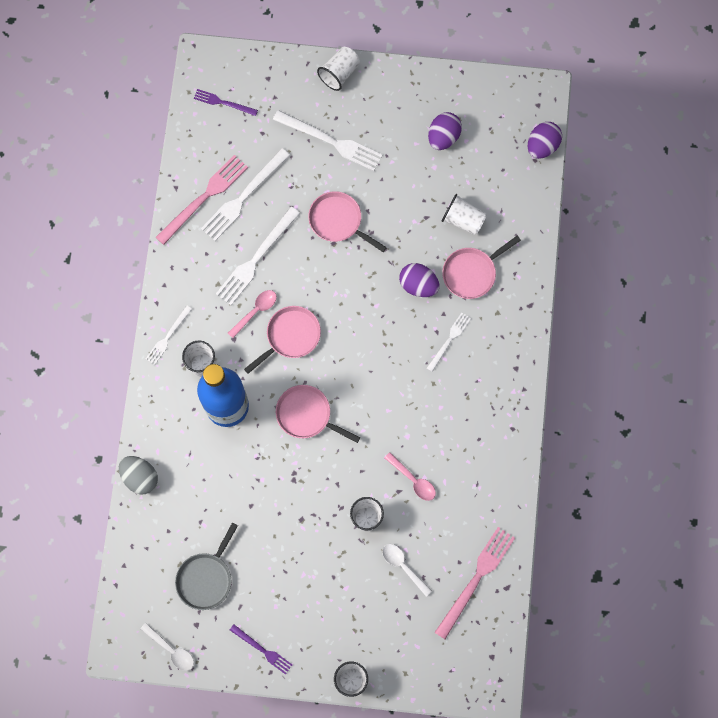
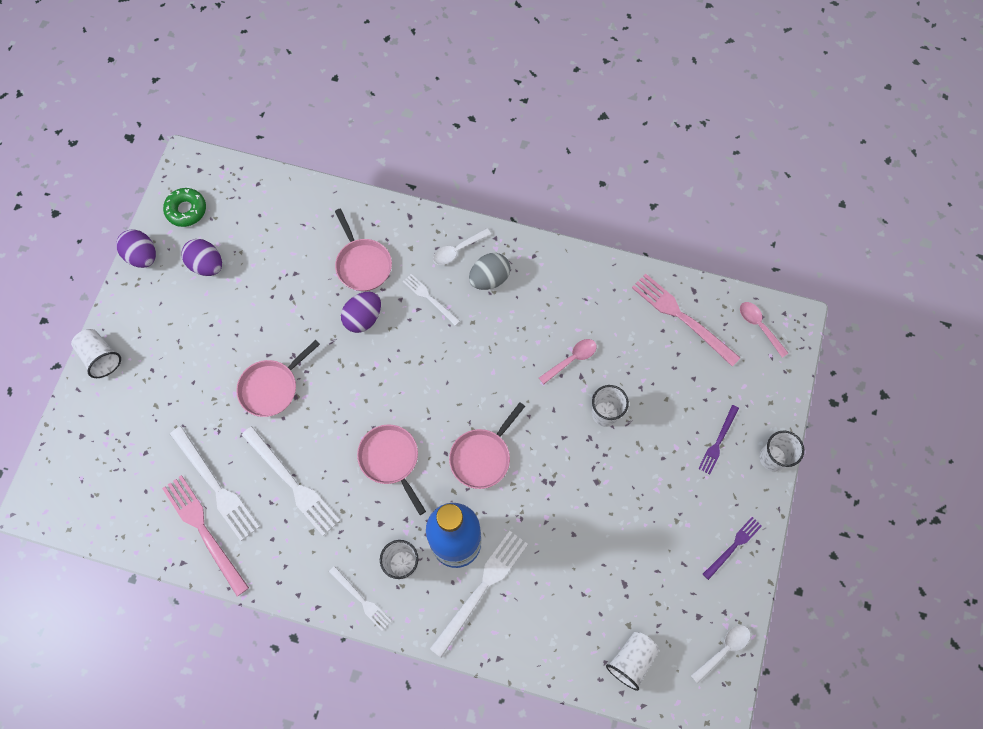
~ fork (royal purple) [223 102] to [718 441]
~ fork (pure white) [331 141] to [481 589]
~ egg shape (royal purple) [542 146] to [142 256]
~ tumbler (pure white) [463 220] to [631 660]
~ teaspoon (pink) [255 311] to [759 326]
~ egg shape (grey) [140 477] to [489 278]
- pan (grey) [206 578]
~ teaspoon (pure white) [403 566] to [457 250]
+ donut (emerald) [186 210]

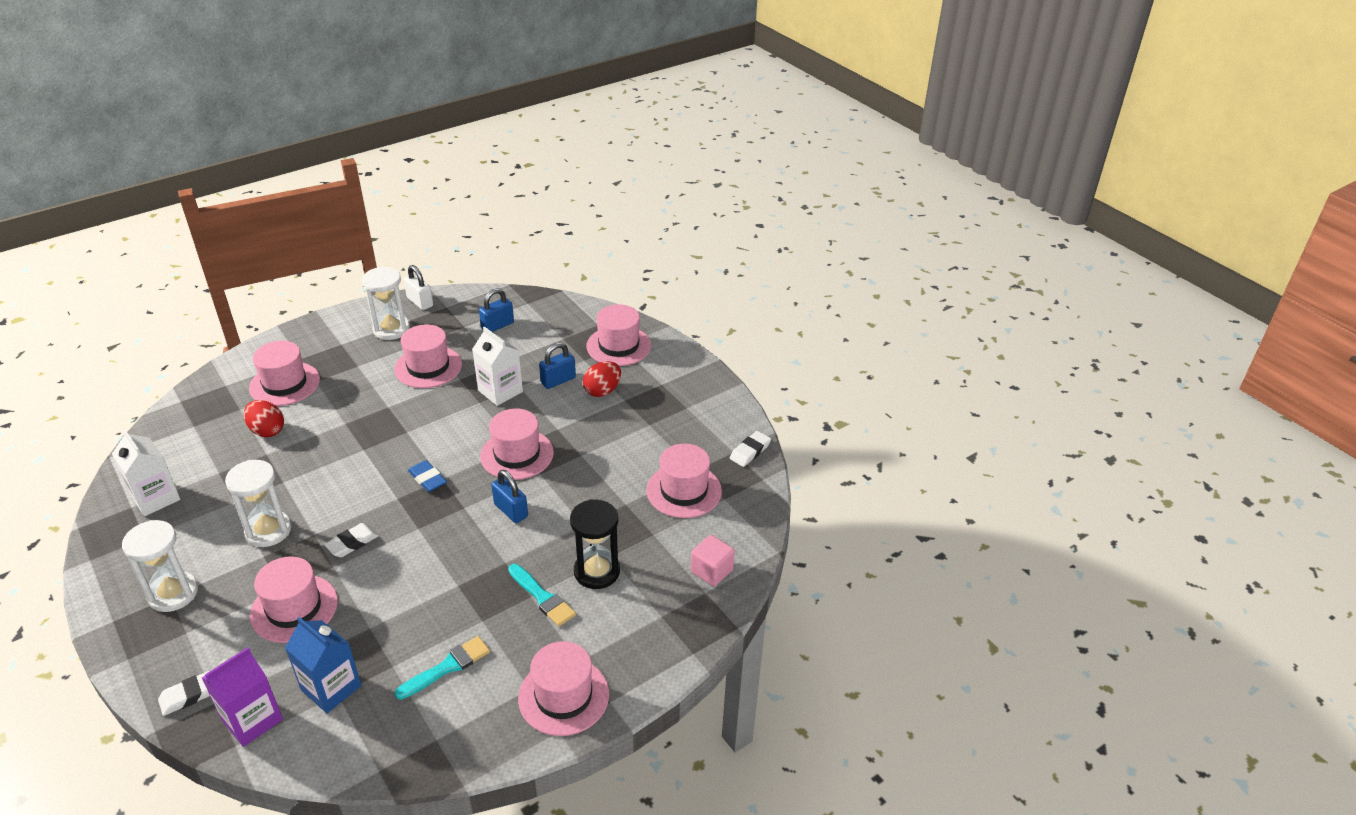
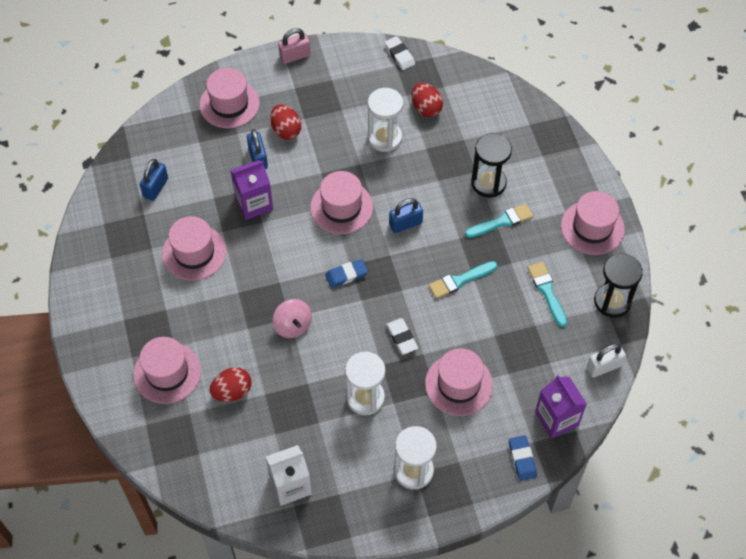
~ lock (pure white) [420 302] to [603 366]
~ sandglass (pure white) [391 329] to [384 138]
~ lock (blue) [497 326] = [155 187] 45 degrees clockwise
~ milk carton (pure white) [500 391] to milk carton (royal purple) [254 203]
~ tall hat (pink) [684 491] to egg shape (red) [426 108]
- cube (pink) [711 571]
- milk carton (blue) [331 688]
~ gum eraser (pure white) [190 695] to gum eraser (blue) [522 459]
+ lock (pink) [295 56]
+ sandglass (ebony) [612 301]
+ paintbrush (turquoise) [460 280]
+ whirligig (pink) [293 326]

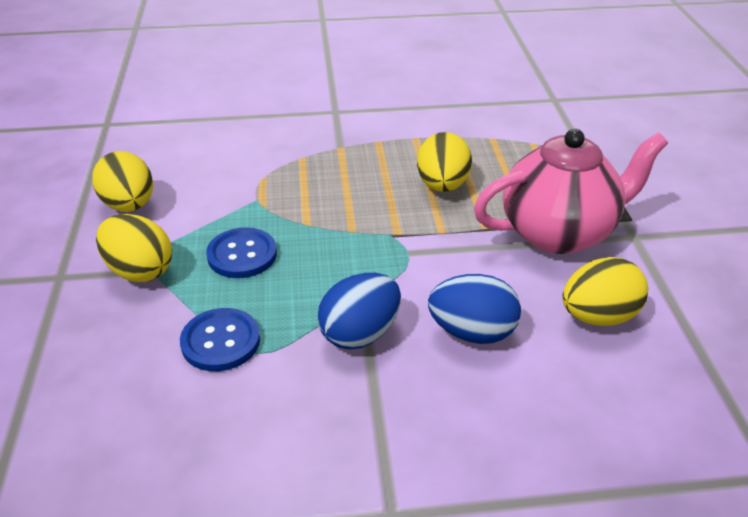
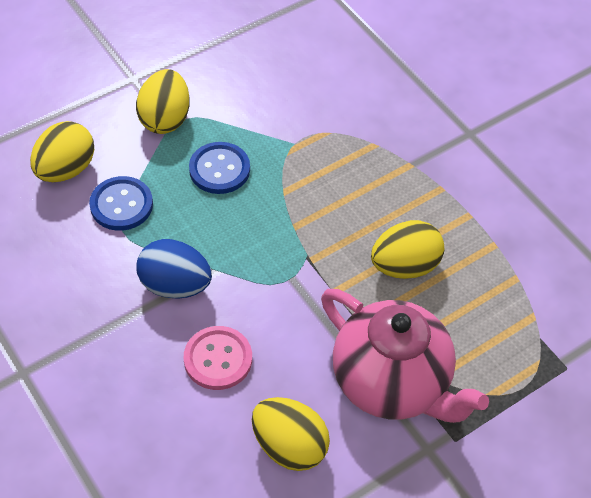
~ egg shape (golden) [129 205] to [66 169]
~ egg shape (blue) [472 332] to button (pink) [218 359]

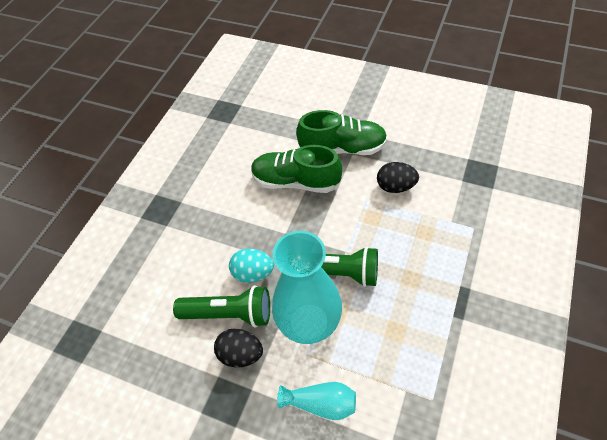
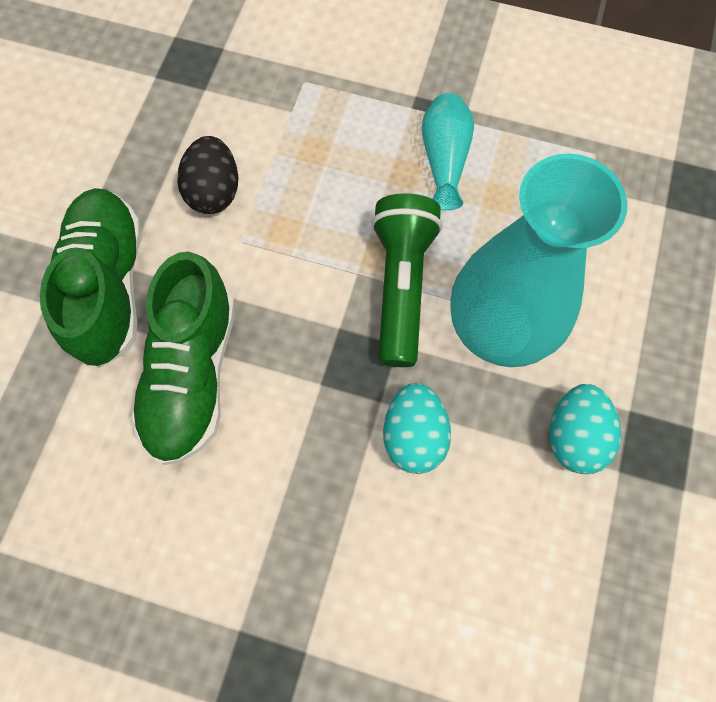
- torch (emerald) [230 313]
~ egg shape (ebony) [241 354] to egg shape (turquoise) [574 436]
~ vase (turquoise) [321 403] to [444 159]

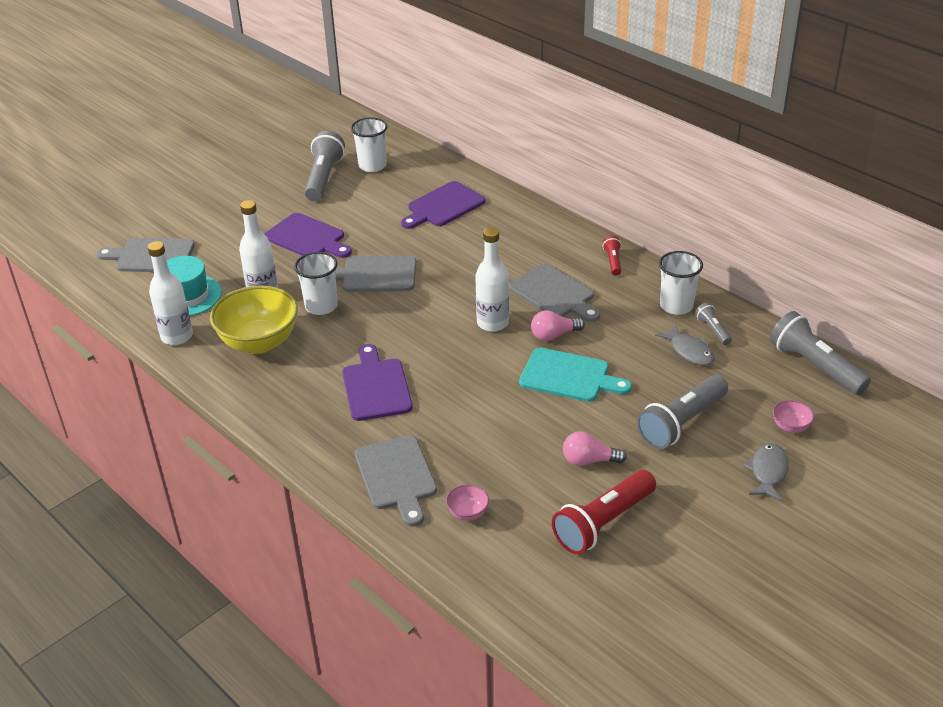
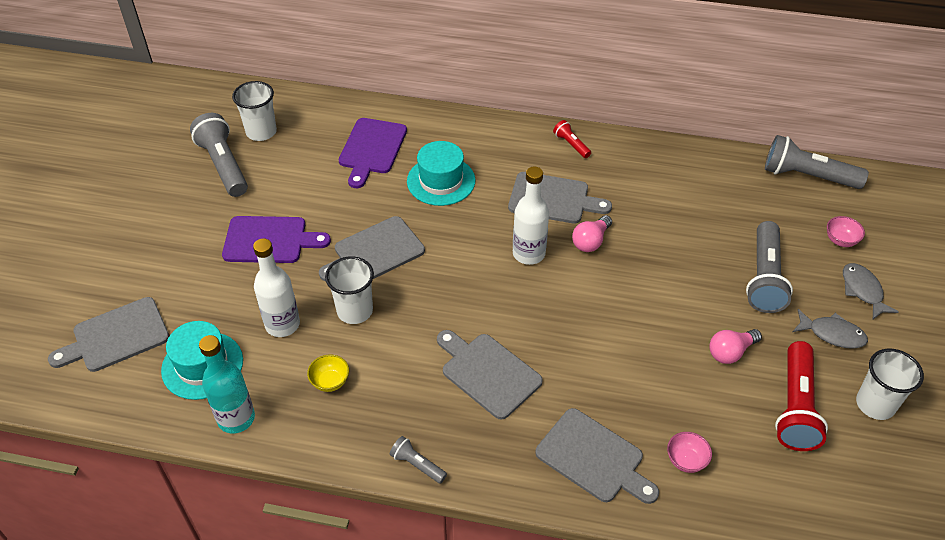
~ bottle (pure white) [177 336] to bottle (turquoise) [236 418]
~ tumbler (pure white) [676 306] to [875 404]
~ bowl (golden) [259 342] = [330 382] x0.42
~ torch (grey) [712 330] to [417 465]
~ fish (grey) [689 351] to [832 334]
~ chopping board (royal purple) [376 387] to chopping board (grey) [488 373]
- chopping board (turquoise) [569 376]
+ tall hat (turquoise) [441 181]

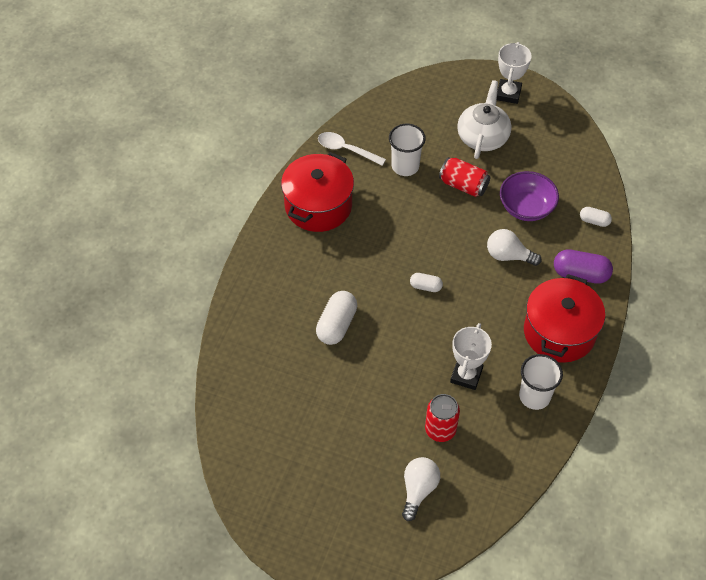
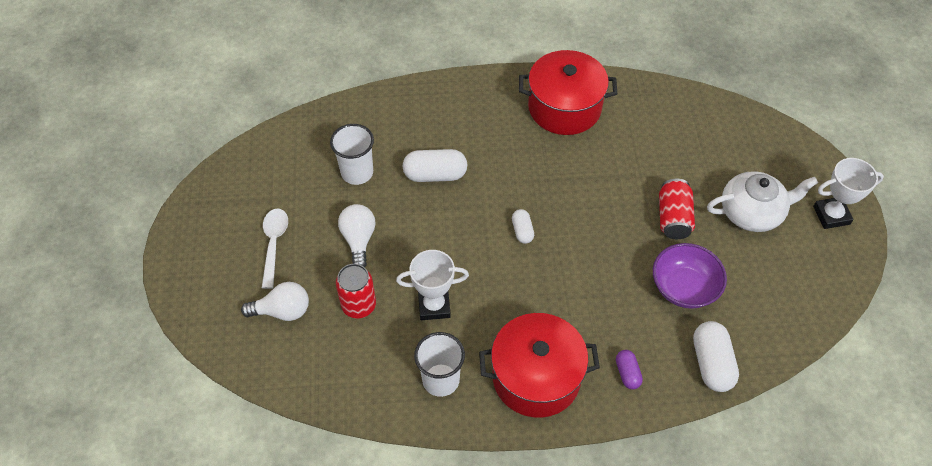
~ tumbler (pure white) [405 166] to [357 172]
~ teaspoon (pure white) [346 150] to [274 244]
~ capsule (pure white) [594 221] = [711 363] x1.77
~ light bulb (pure white) [508 256] to [359 240]
~ capsule (royal purple) [580 274] = [627 373] x0.56

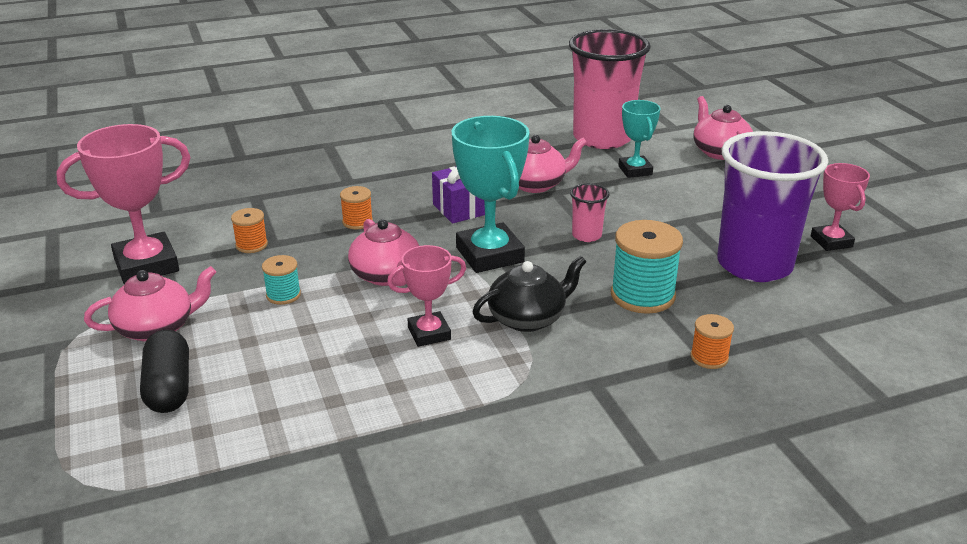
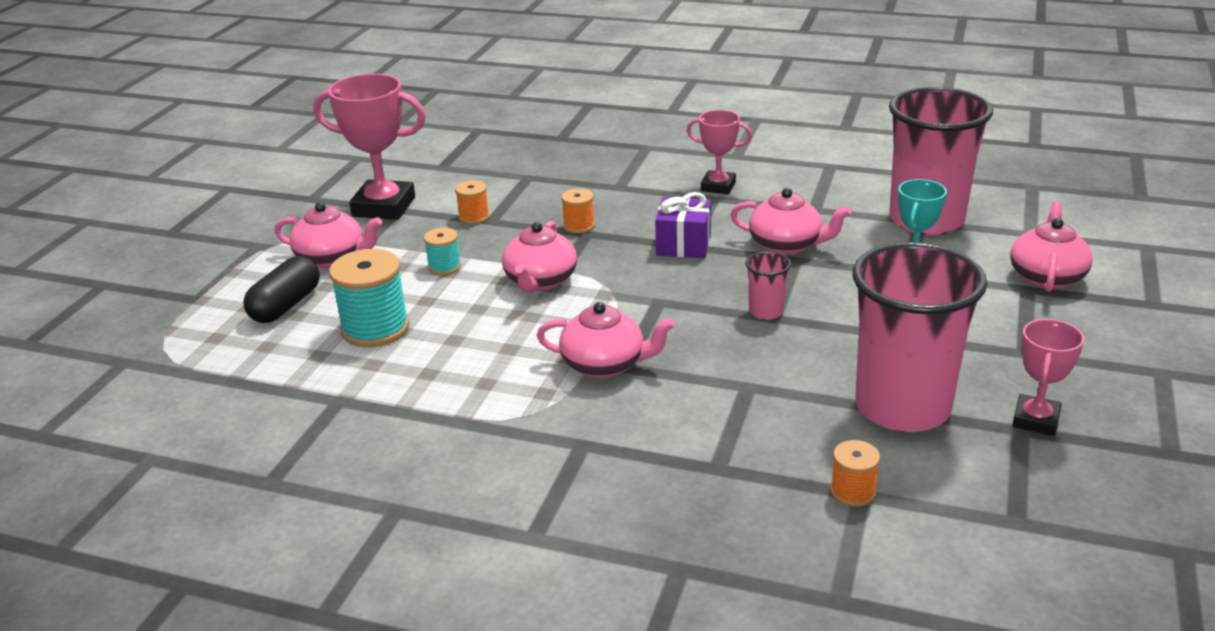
- prize cup (turquoise) [490 255]
~ tumbler (royal purple) [754 265] to tumbler (pink) [902 407]
~ bobbin (turquoise) [642 295] to [375 328]
~ prize cup (pink) [429 333] to [718 186]
~ tea pot (ebony) [528 318] to tea pot (pink) [605 364]
~ bobbin (orange) [709 357] to [852 492]

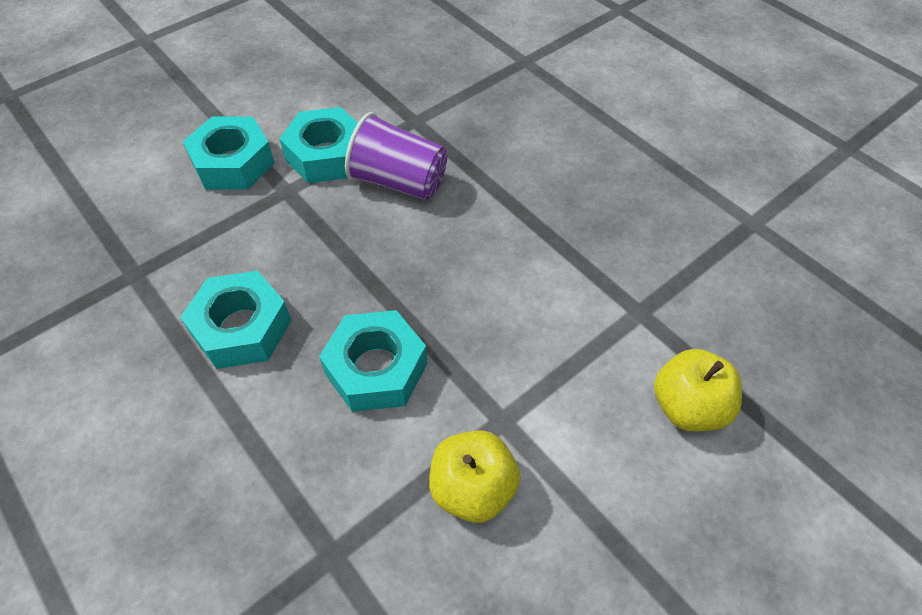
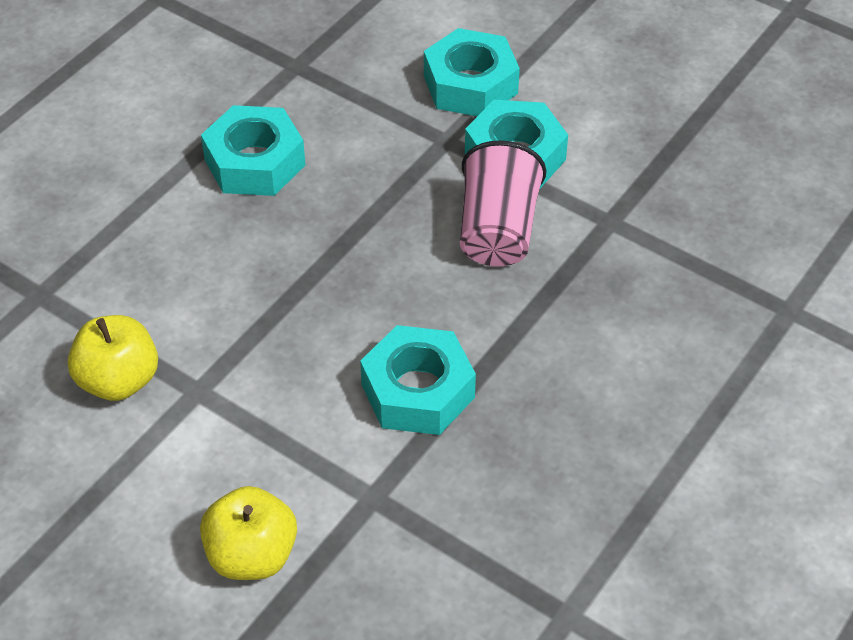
~ tumbler (royal purple) [399 182] to tumbler (pink) [497 231]
~ nut (turquoise) [376 368] to [418 391]

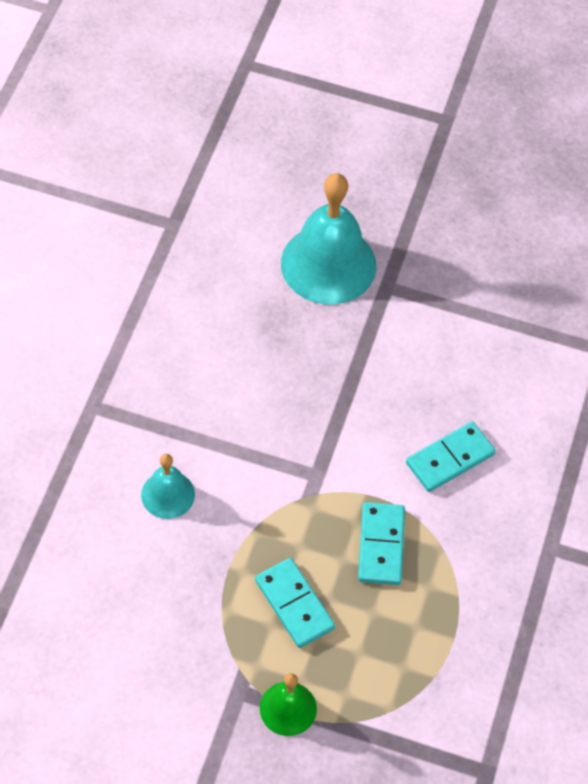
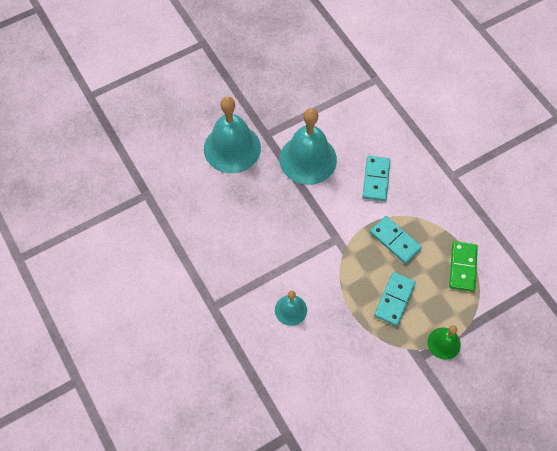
~ domino piece (turquoise) [294 604] = [394 299] 75 degrees counterclockwise
+ bell (turquoise) [308 159]
+ domino piece (emerald) [462 267]

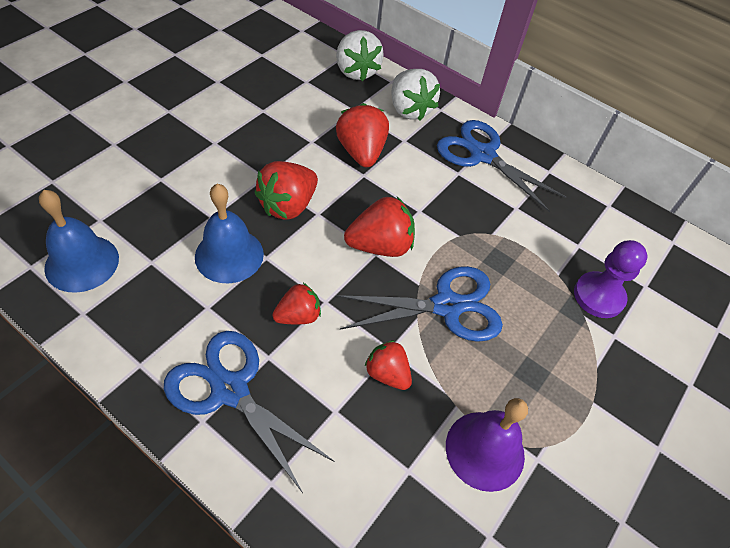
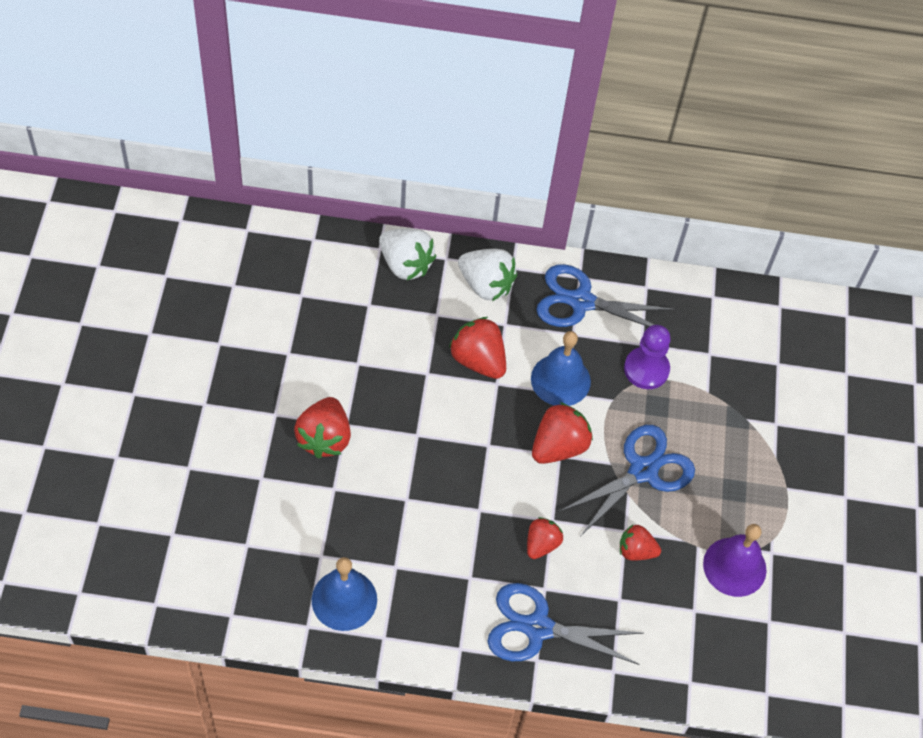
~ toy strawberry (red) [288 205] to [324 438]
~ bell (blue) [229 255] to [560 380]
~ game pawn (royal purple) [598 296] to [646 369]

